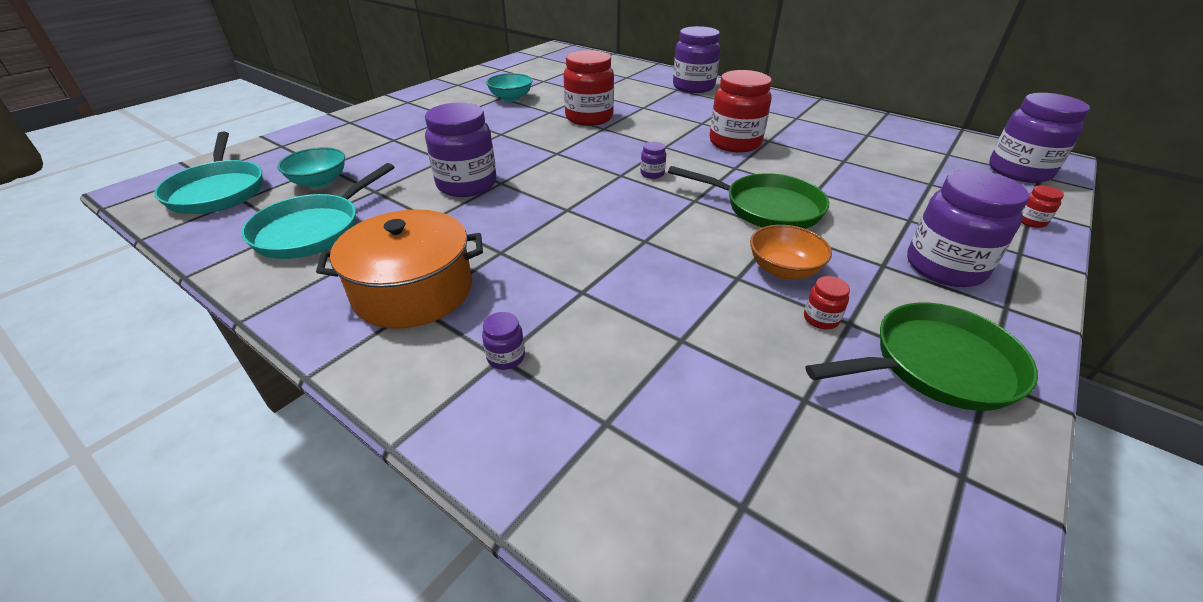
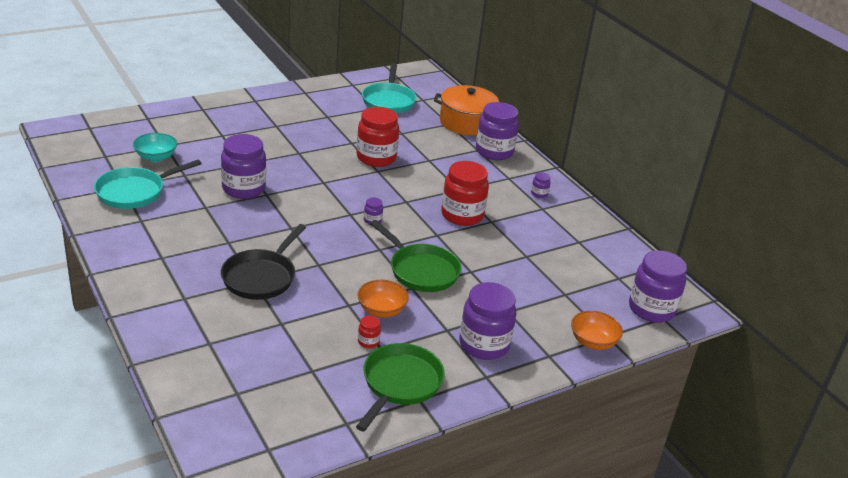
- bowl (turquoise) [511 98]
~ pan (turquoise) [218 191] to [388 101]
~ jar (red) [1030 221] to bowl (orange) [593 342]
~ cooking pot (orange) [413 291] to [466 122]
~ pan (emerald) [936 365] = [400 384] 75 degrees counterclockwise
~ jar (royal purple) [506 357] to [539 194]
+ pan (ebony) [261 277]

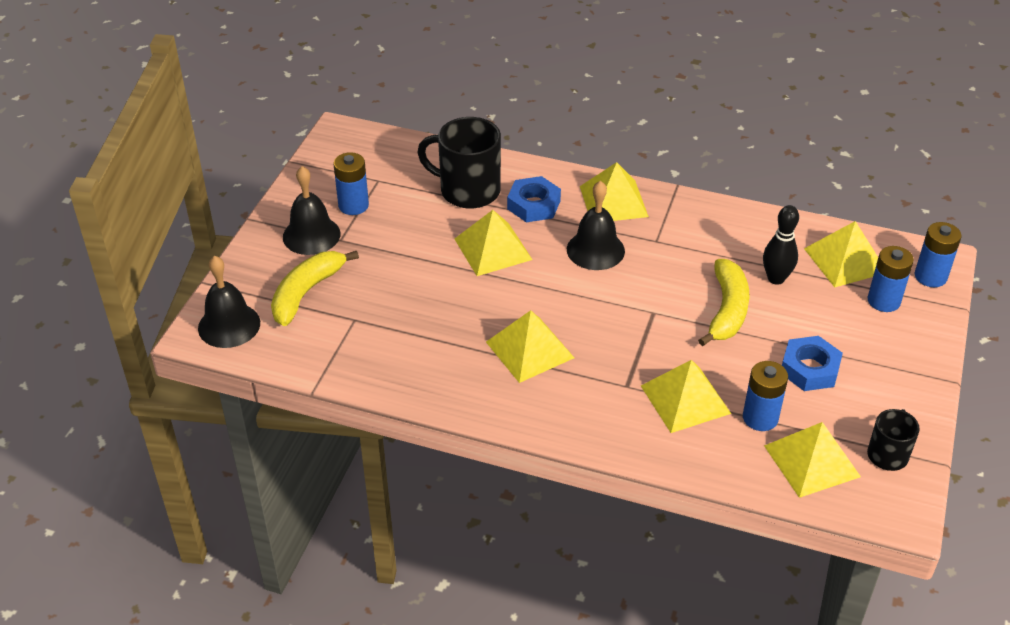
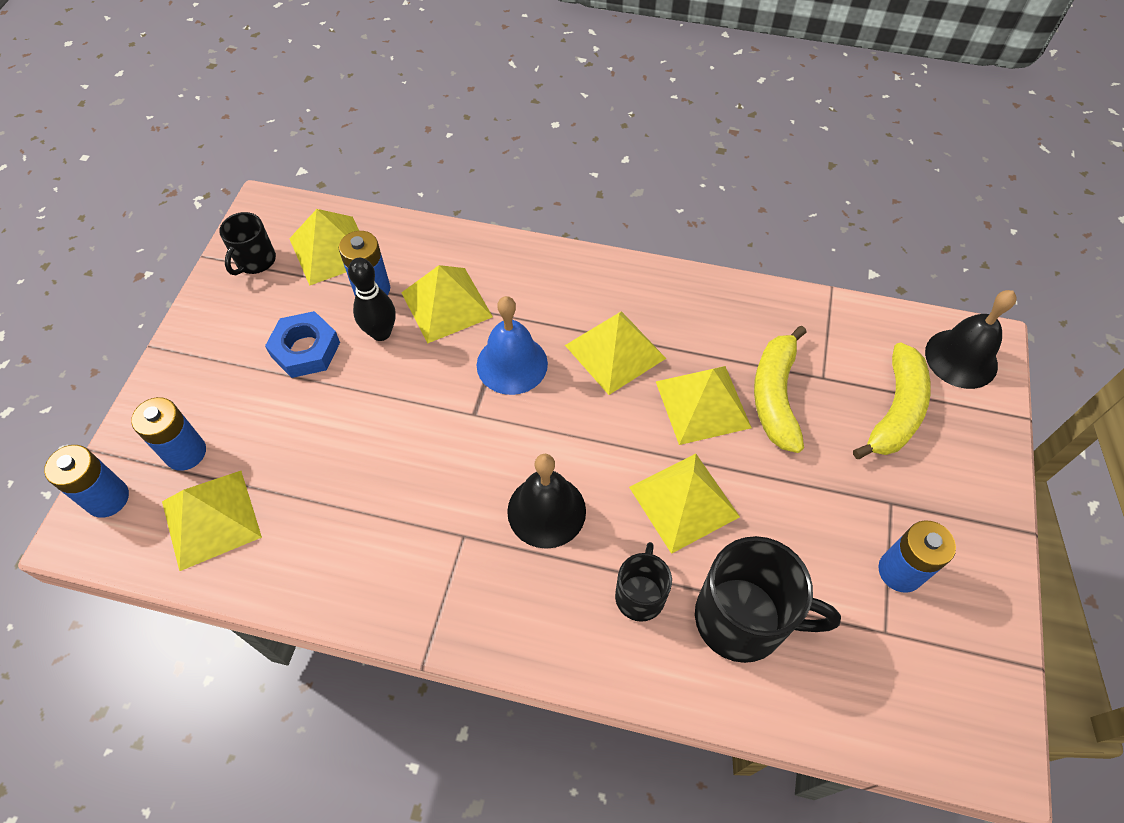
~ pyramid (golden) [613 201] to [702 404]
- bell (ebony) [311 235]
~ nut (blue) [534 205] to tea mug (ebony) [640 595]
~ bowling pin (ebony) [776 278] to [381 333]
~ toy banana (golden) [727 310] to [775 396]
+ bell (blue) [512 364]

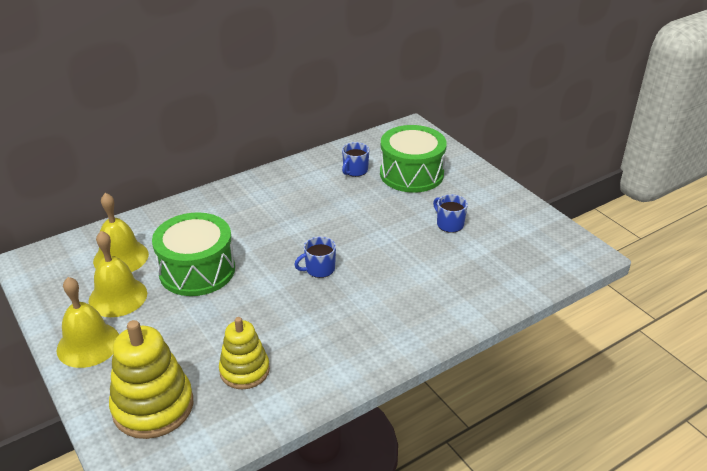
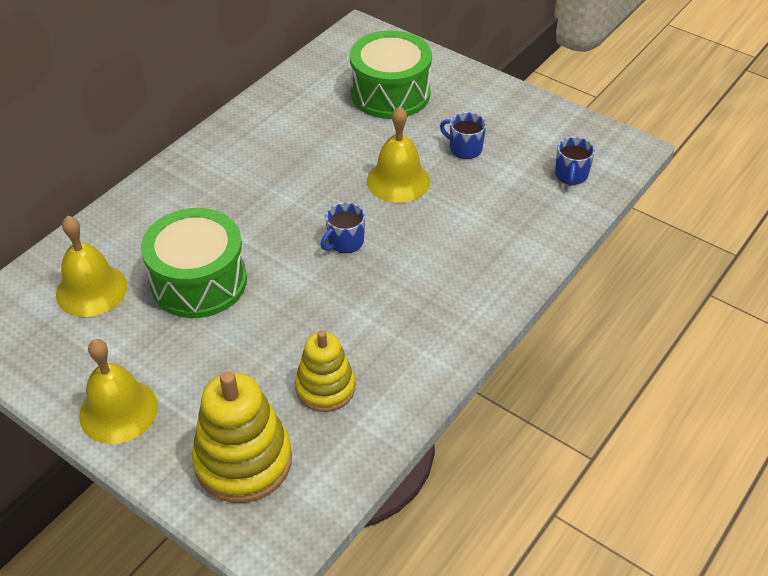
~ tea mug (blue) [355 170] to [571 175]
~ bell (golden) [118 297] to [398 180]

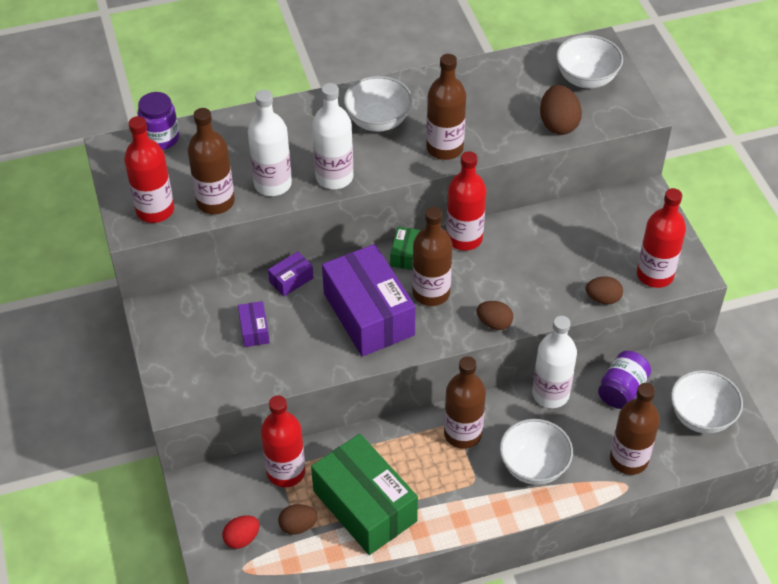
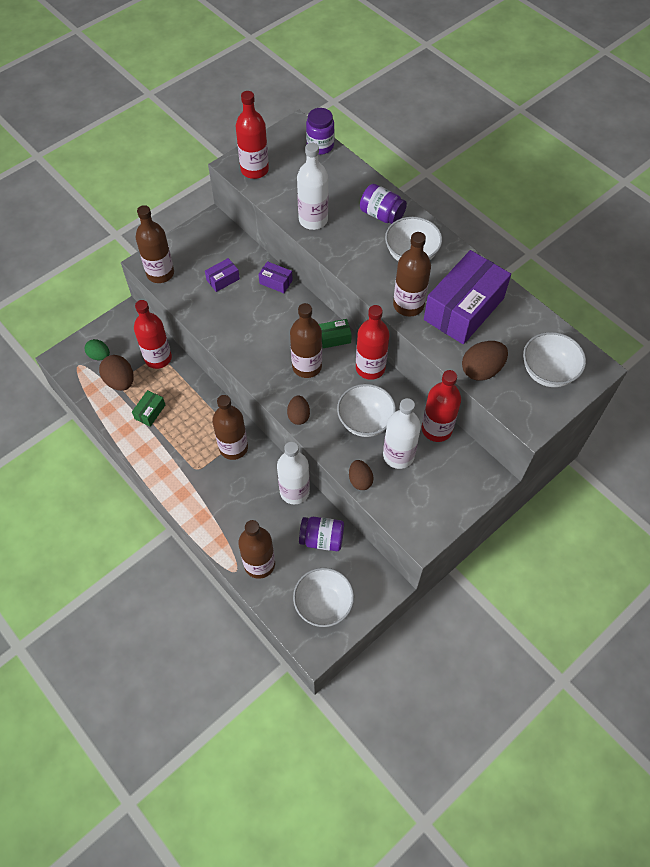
~ bottle (pure white) [334 177] to [398 455]
~ bottle (dark brown) [215 202] to [160 273]
~ bottle (red) [655 275] to [436 429]
~ box (royal purple) [368 314] to [463 309]
~ bowl (pure white) [533 466] to [365 421]
~ box (emerald) [364 506] = [150 412] x0.43
~ egg shape (dark brown) [298 526] = [120 381] x1.51
~ egg shape (red) [242 538] to egg shape (emerald) [99 355]
+ jar (royal purple) [382 215]

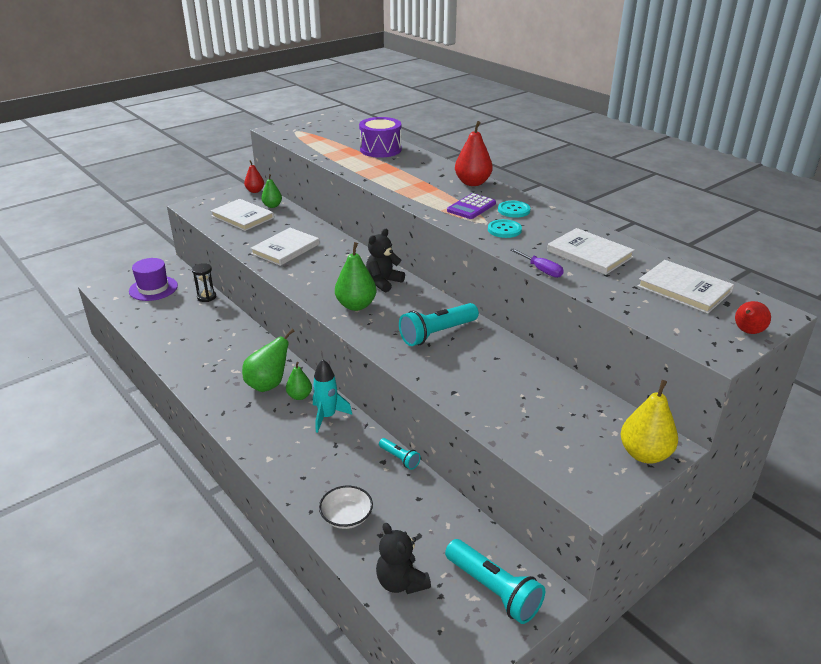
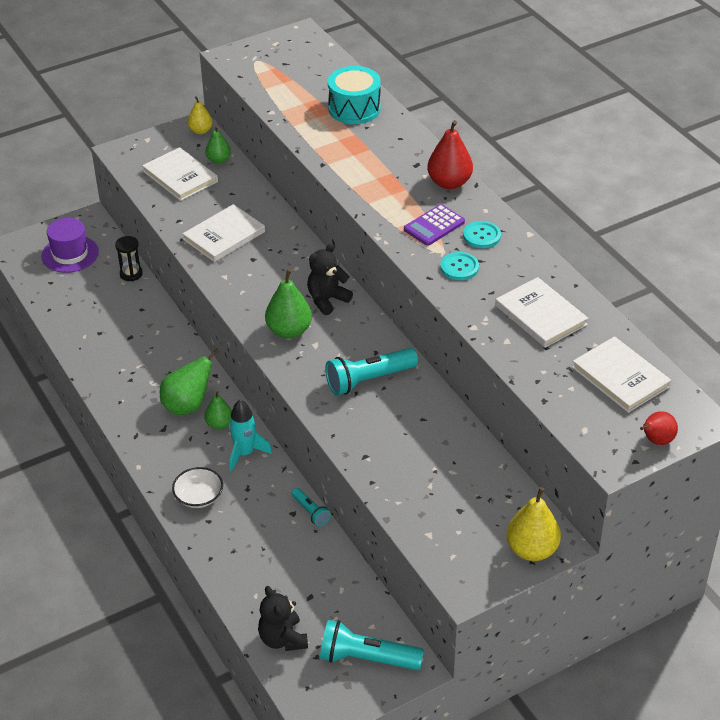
~ toy drum (royal purple) [380 149] to toy drum (turquoise) [354 108]
~ pear (red) [255 191] to pear (golden) [200 131]
- flat screwdriver (royal purple) [541 270]
~ bowl (pure white) [346 517] to [199 496]
~ torch (turquoise) [493 590] = [367 658] 135 degrees clockwise

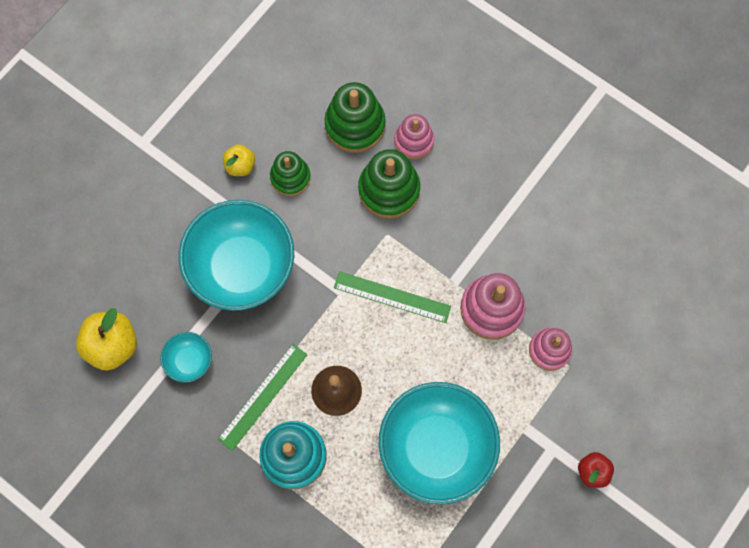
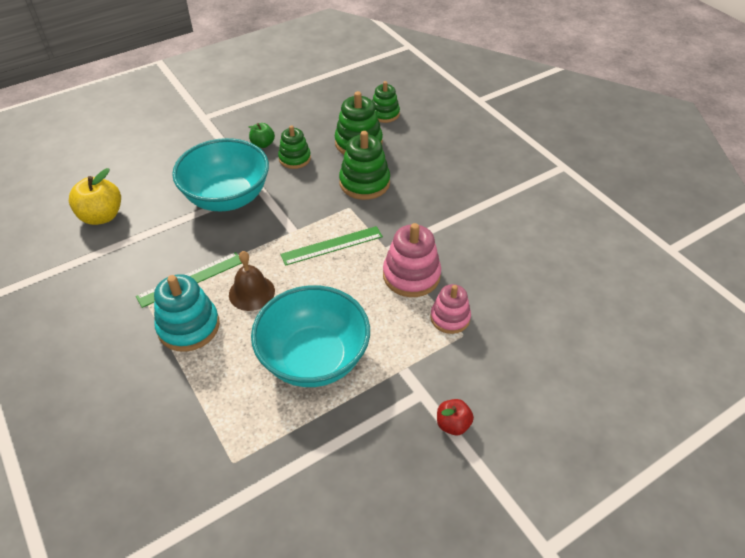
- stacking rings (pink) [414 141]
~ toy apple (golden) [240 166] to toy apple (emerald) [263 144]
~ ruler (emerald) [392 297] = [332 245] 60 degrees counterclockwise
- bowl (turquoise) [189 361]
+ stacking rings (emerald) [384 114]

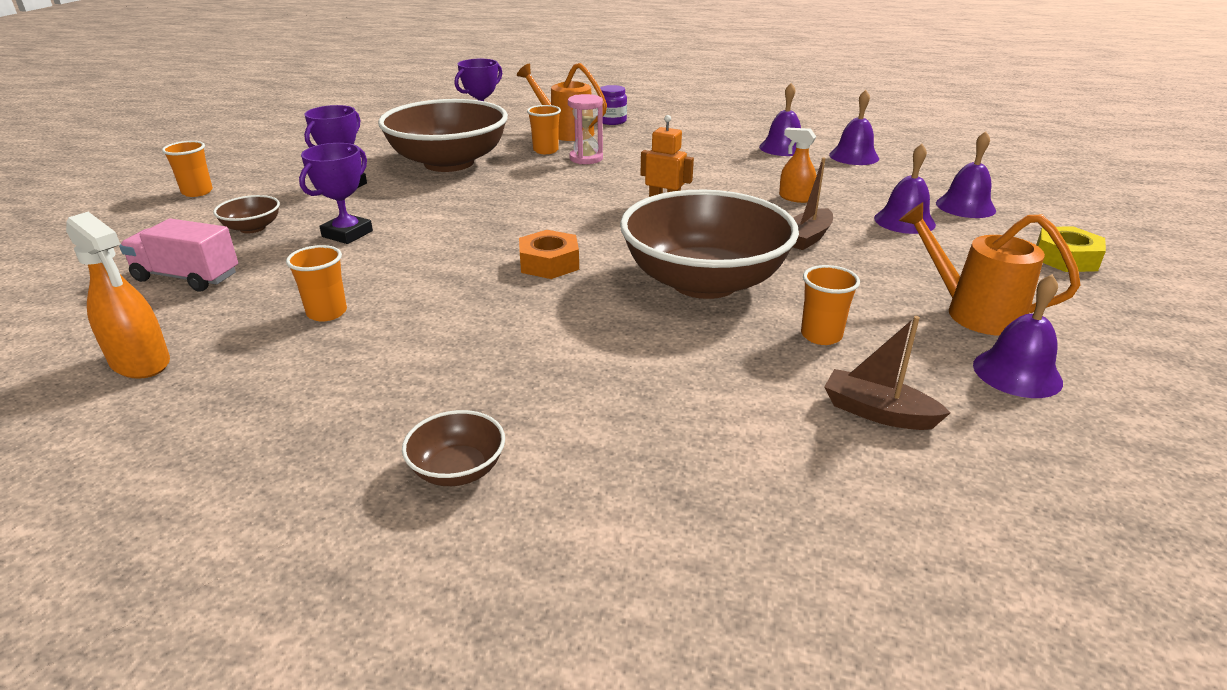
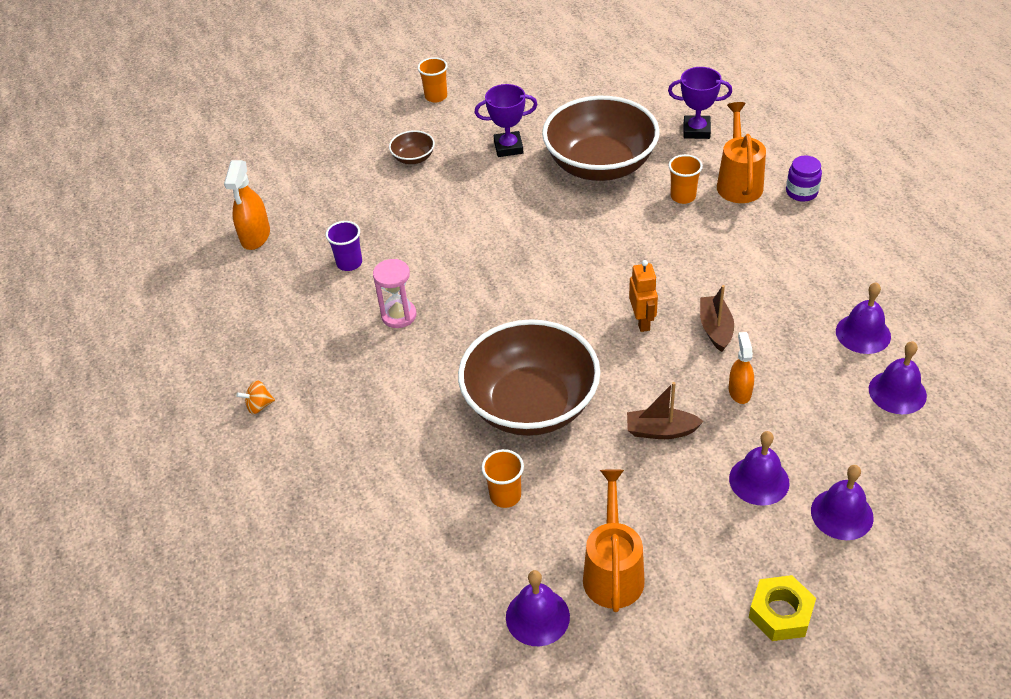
~ sandglass (pink) [586 158] to [399 315]
- prize cup (royal purple) [347 234]
- lorry (pink) [187 277]
- nut (orange) [549 263]
~ tumbler (orange) [327 313] to tumbler (royal purple) [349 263]
~ toy boat (dark brown) [877 412] to [715 329]
~ bowl (dark brown) [458 470] to whirligig (orange) [259 406]

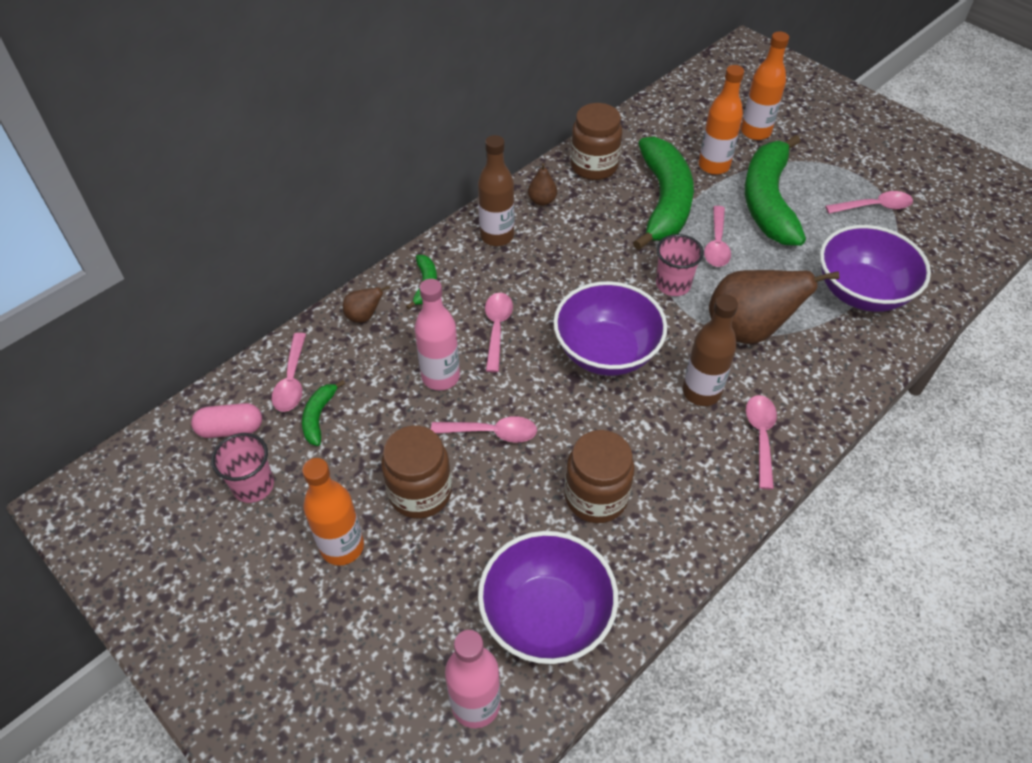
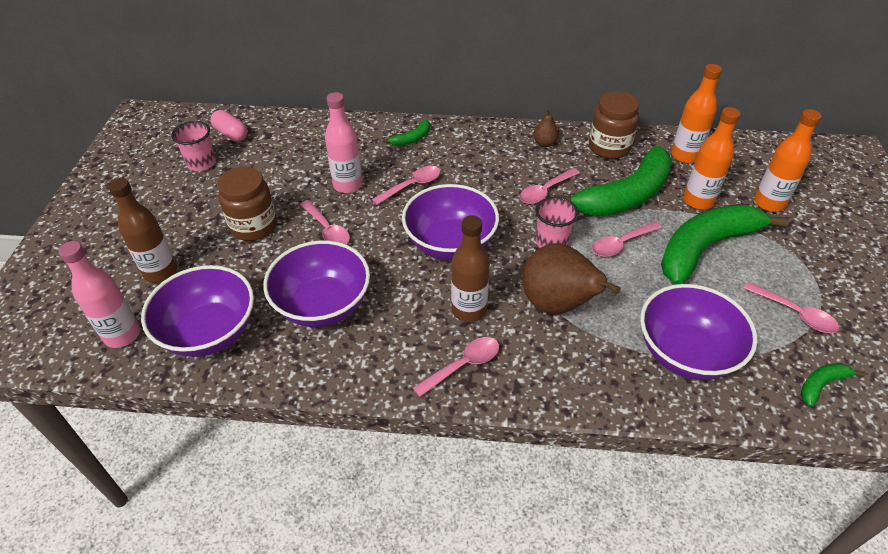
~ bottle (dark brown) [497 236] to [160 272]
- pear (dark brown) [364 316]
~ teaspoon (pink) [292 380] to [545 191]
~ toy banana (emerald) [319 416] to [822 385]
~ jar (dark brown) [596 497] to bowl (royal purple) [323 305]
~ bottle (orange) [342 547] to [684 156]

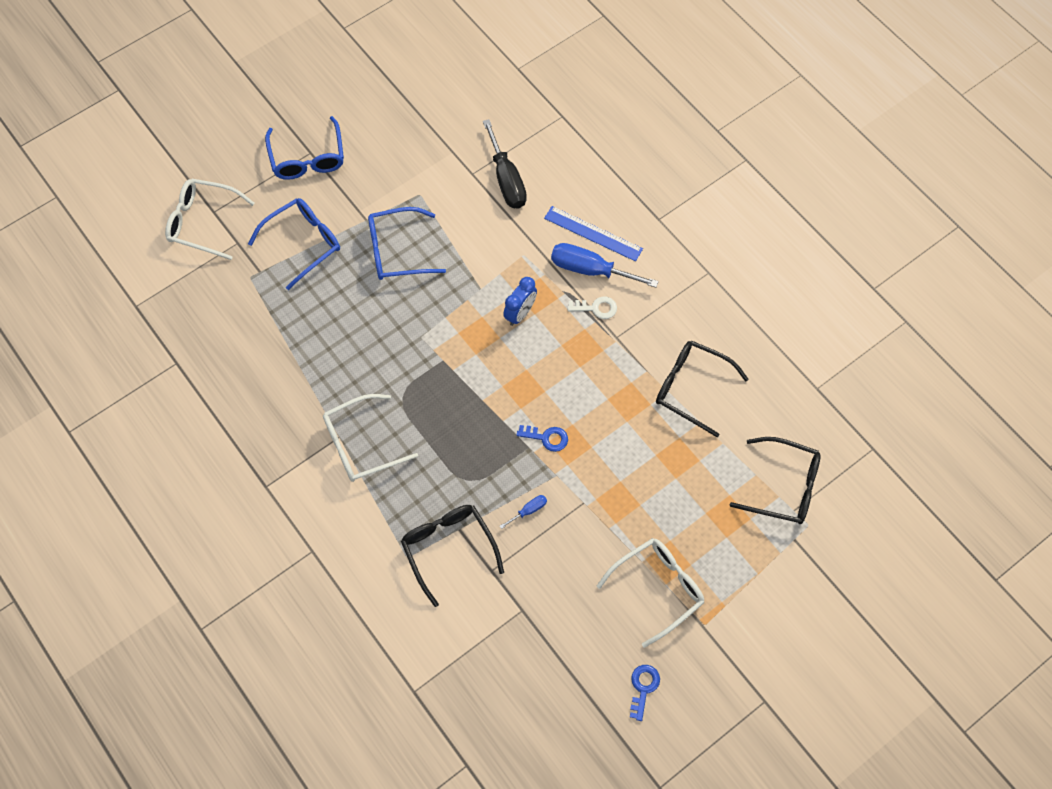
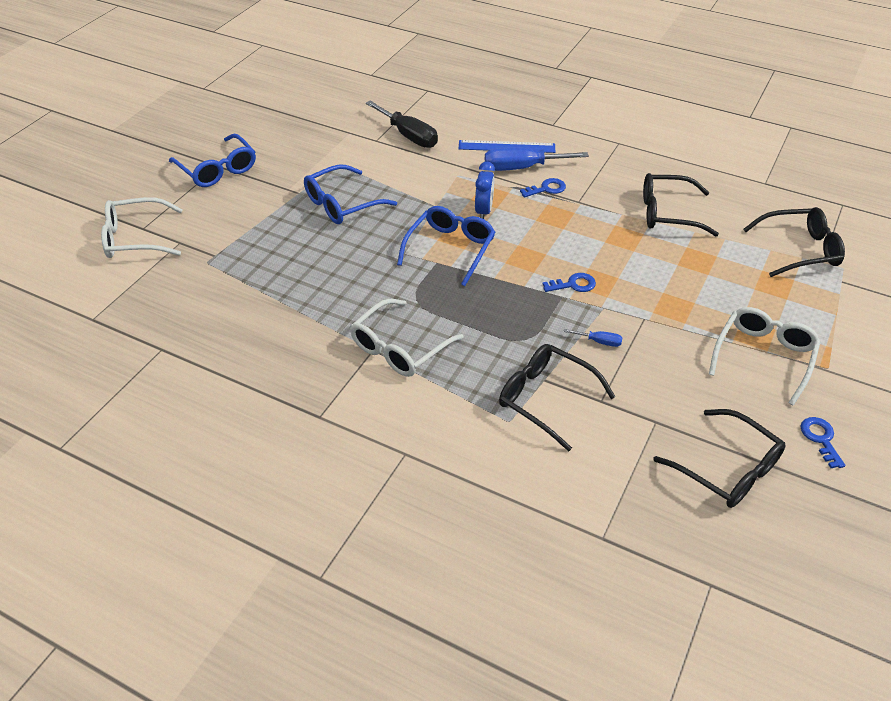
~ glasses (blue) [303 243] to [450 249]
~ door key (pure white) [596 308] to door key (blue) [546 189]
~ flat screwdriver (blue) [529 510] = [599 342] 75 degrees clockwise
+ glasses (ebony) [727 469]

